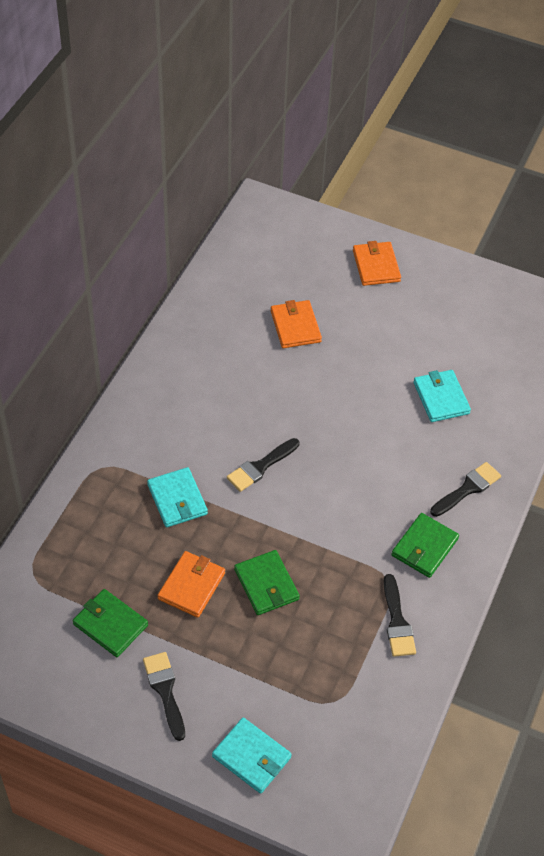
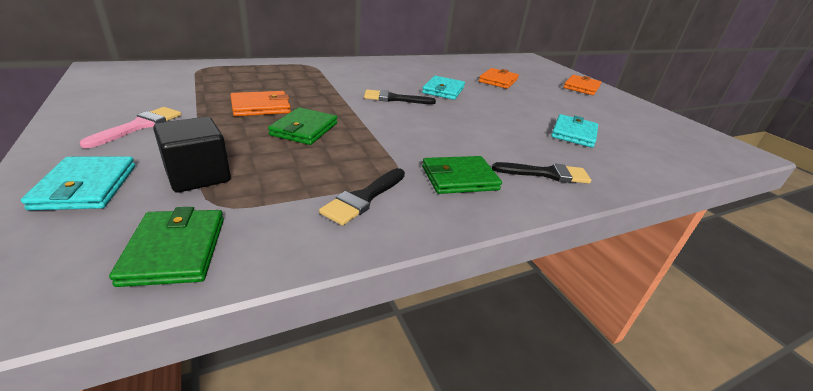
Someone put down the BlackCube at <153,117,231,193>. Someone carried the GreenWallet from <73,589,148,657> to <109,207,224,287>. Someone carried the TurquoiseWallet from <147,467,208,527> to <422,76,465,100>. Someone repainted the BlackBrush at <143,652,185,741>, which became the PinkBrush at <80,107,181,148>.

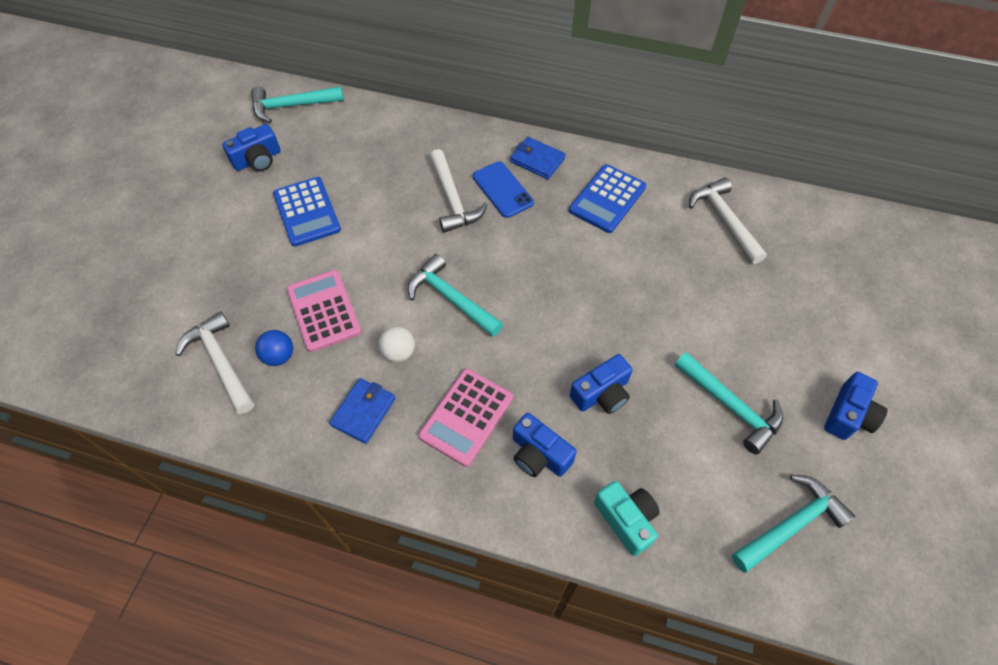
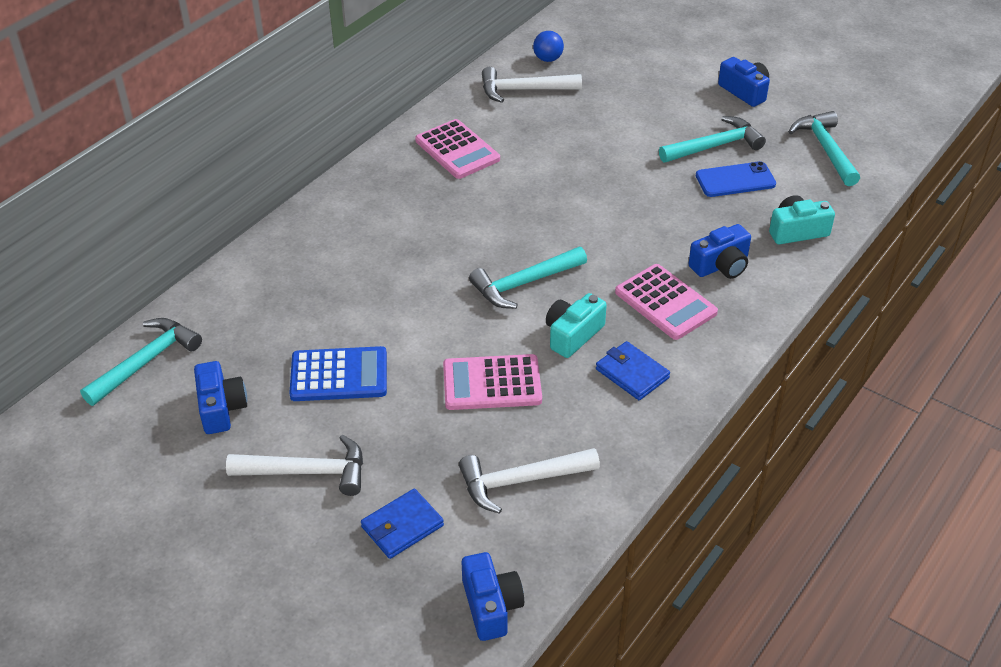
Someone carried the BlueBall from <255,330,293,366> to <533,31,564,62>. Someone carried the WhiteHammer from <429,149,488,233> to <226,435,363,496>. Someone carried the BluePhone from <473,162,534,218> to <696,161,776,197>. Someone carried the BlueWallet from <510,137,566,179> to <361,489,444,559>. Someone carried the BlueCamera from <570,354,632,414> to <462,552,524,641>. Someone swapped the WhiteBall at <378,326,415,362> for the TurquoiseCamera at <546,293,607,358>. Someone repainted the BlueCalculator at <569,164,646,233>, which became the PinkCalculator at <415,119,500,179>. Someone rotated the TurquoiseHammer at <251,86,344,123> by 150 degrees counterclockwise.

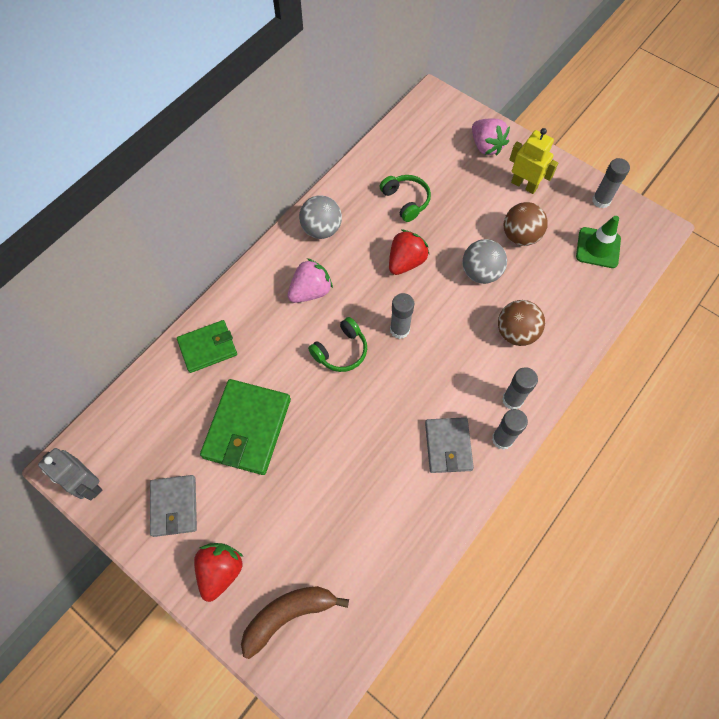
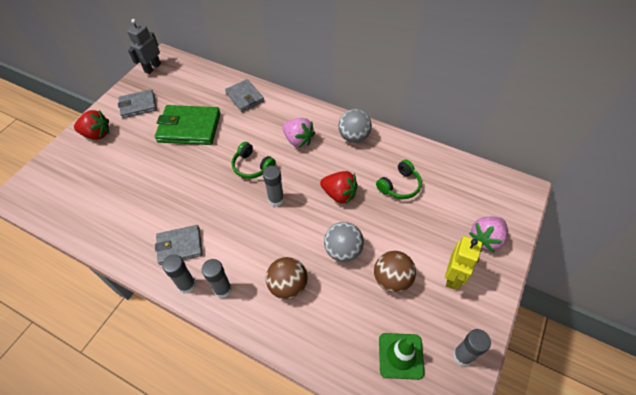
Someone took away the BrownBanana at <241,586,349,659>. Someone repainted the GreenWallet at <177,320,237,373>, which became the GreyWallet at <225,79,264,112>.

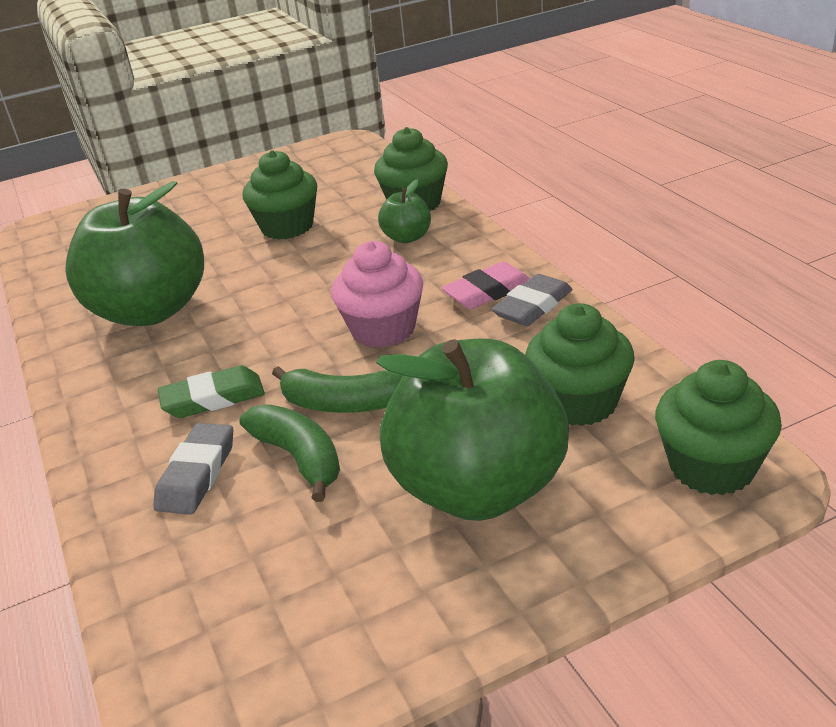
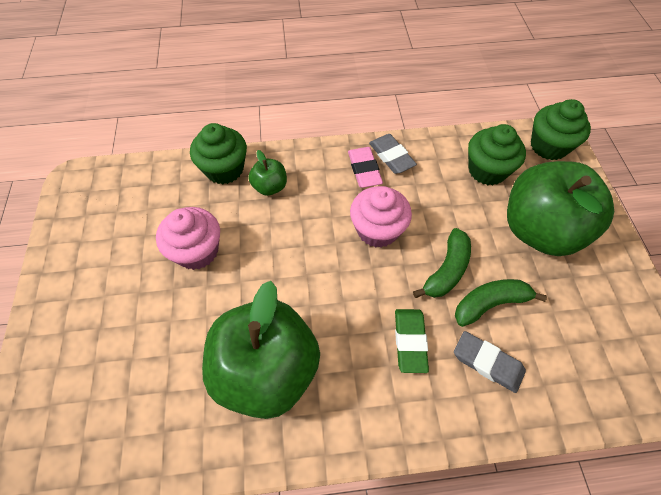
Someone repainted the GreenCupcake at <243,150,317,240>, which became the PinkCupcake at <156,207,220,270>.

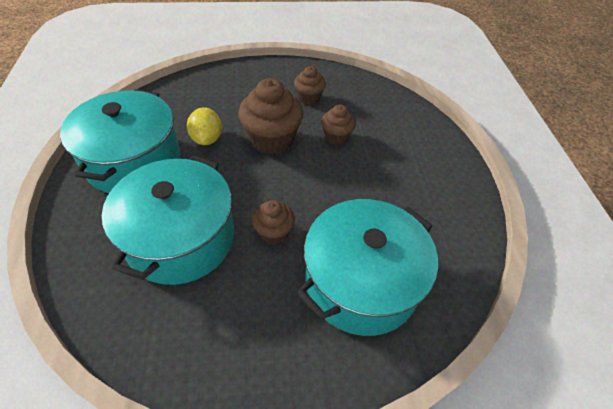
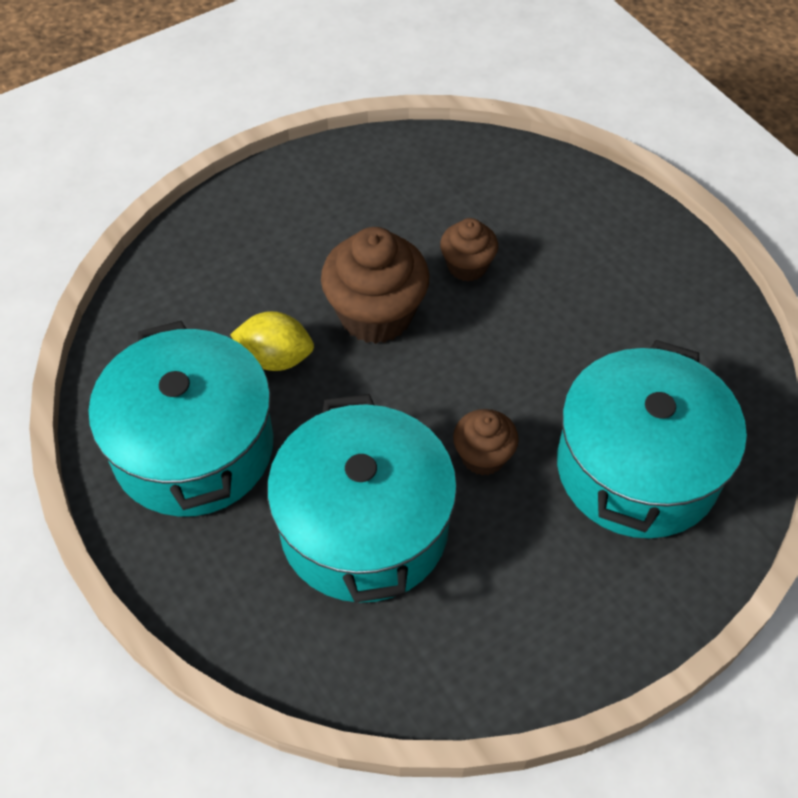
Someone took away the BrownCupcake at <294,66,326,105>. Someone rotated the YellowLemon at <187,107,222,145> by 45 degrees counterclockwise.

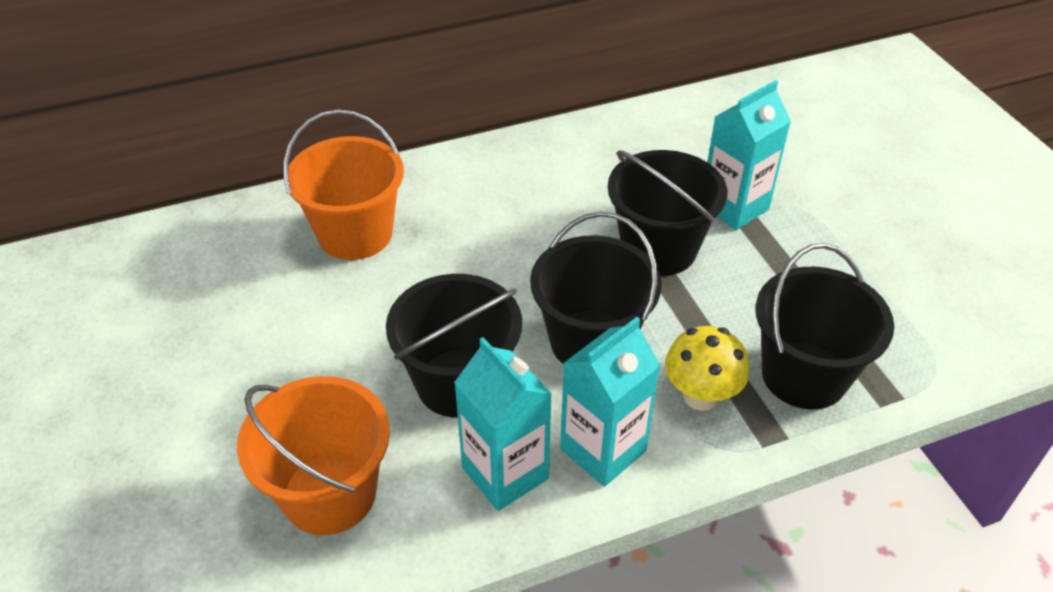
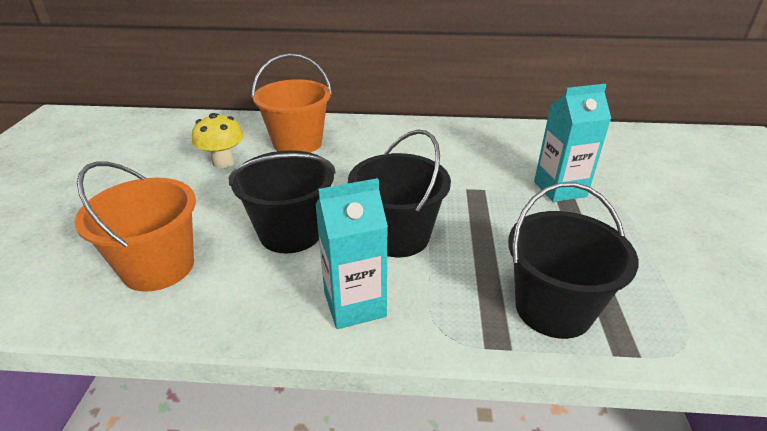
Someone took away the TurquoiseCarton at <454,337,552,511>. Someone took away the BlackBucket at <608,150,727,276>. Someone carried the YellowMushroom from <665,326,749,411> to <192,113,244,168>.

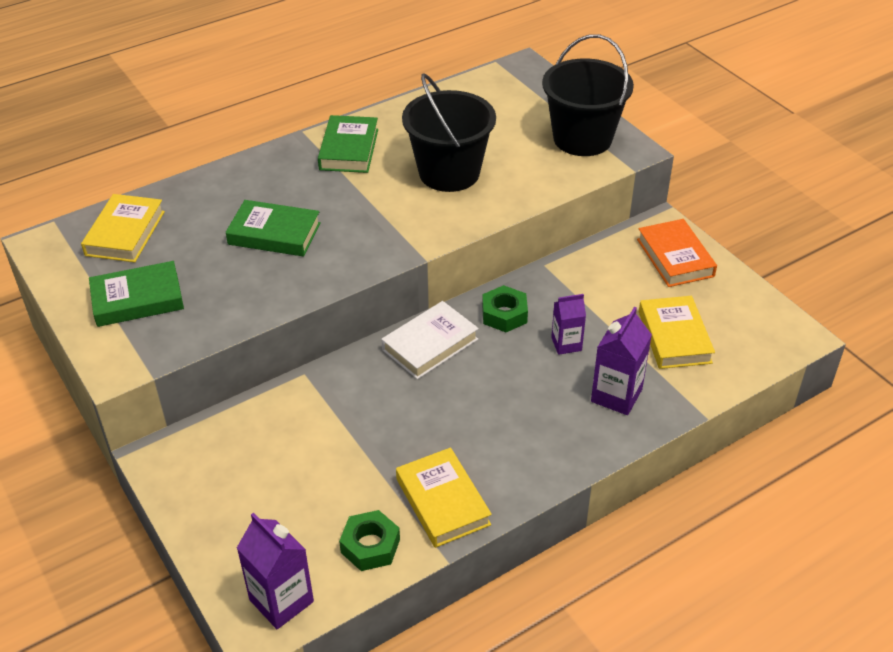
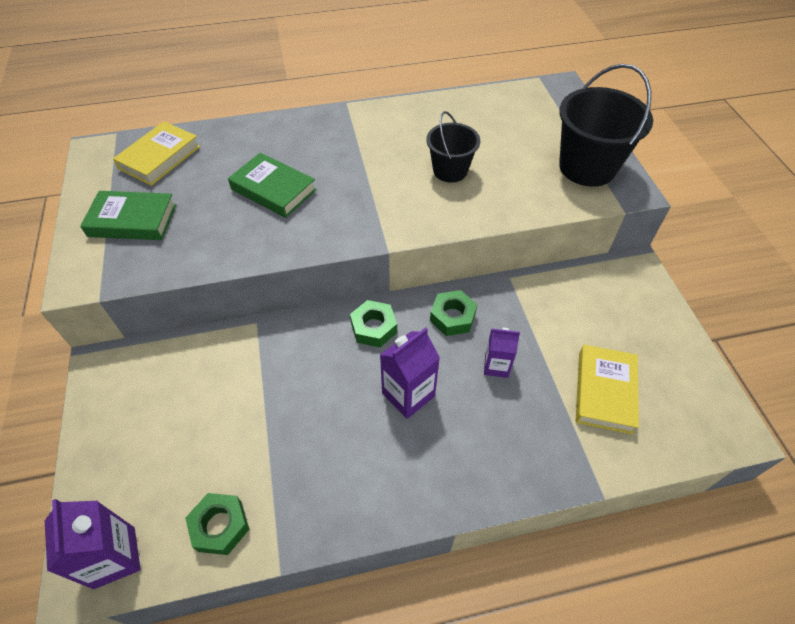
Someone took away the GreenBook at <318,115,378,173>. Someone took away the YellowBook at <396,448,492,548>. Someone took away the OrangeBook at <637,219,717,287>. Someone carried the PurpleCarton from <591,307,652,415> to <380,327,440,419>. Someone swapped the WhiteBook at <381,301,479,379> for the GreenNut at <350,300,397,347>. Someone scaled the BlackBucket at <402,73,496,192> by 0.61.

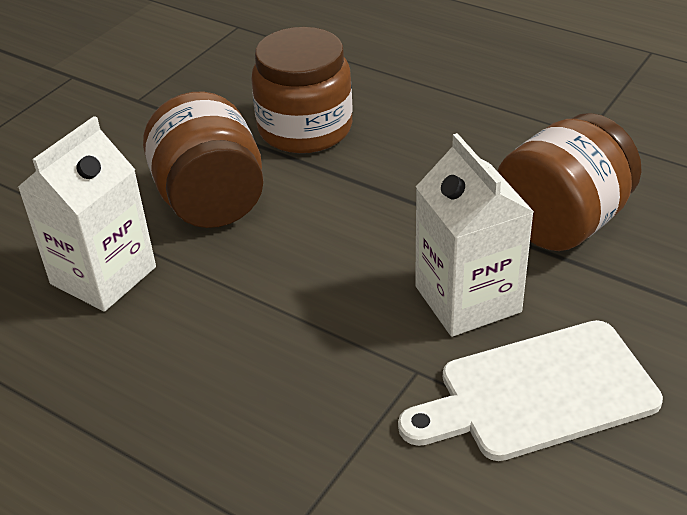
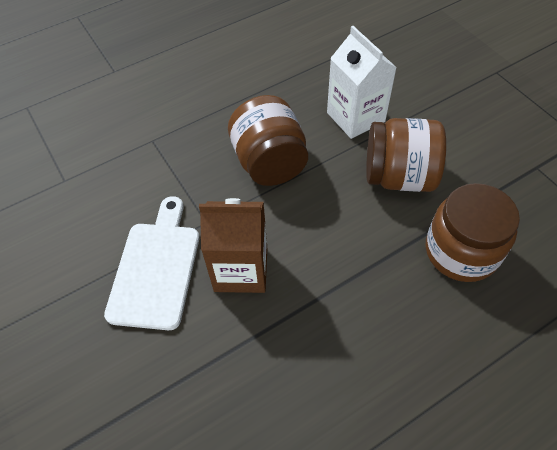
Someone carried the BrownJar from <497,113,642,251> to <228,95,308,186>. Someone repainted the WhiteCarton at <415,133,534,337>, which became the BrownCarton at <199,198,267,293>.

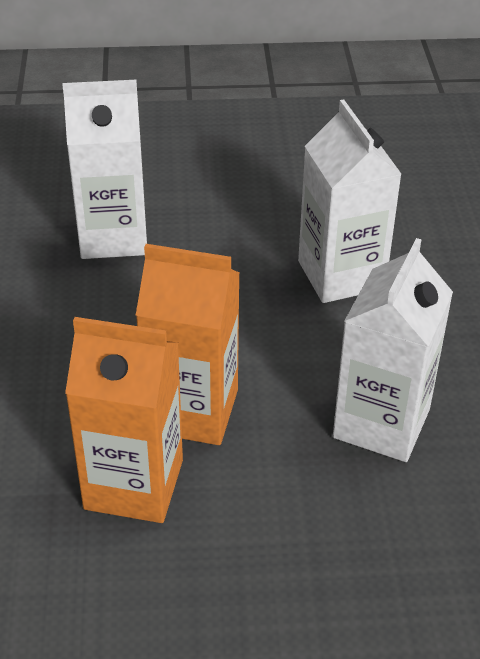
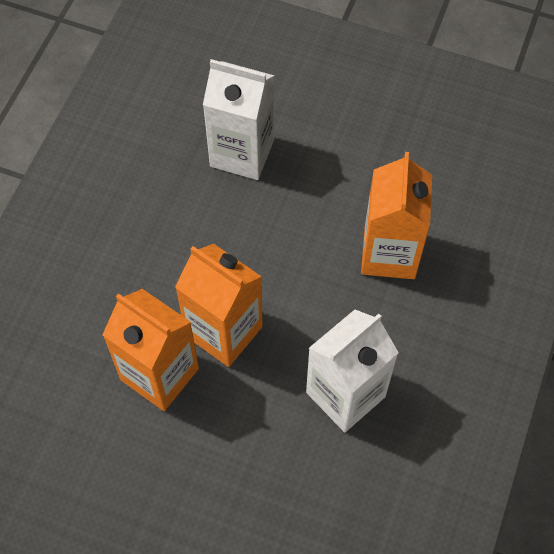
Someone repainted the WhiteCarton at <298,99,401,303>, which became the OrangeCarton at <361,152,432,279>.

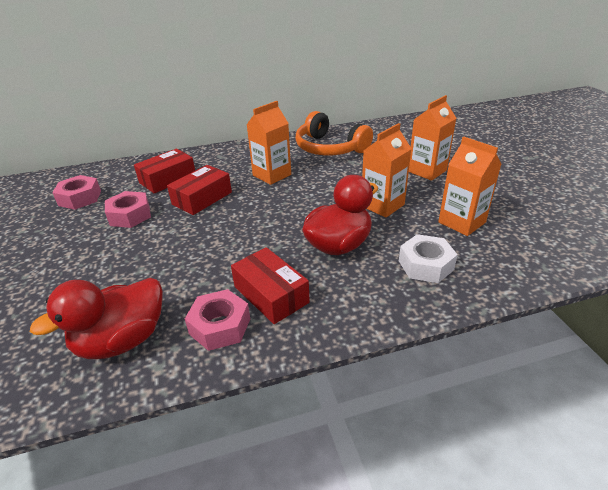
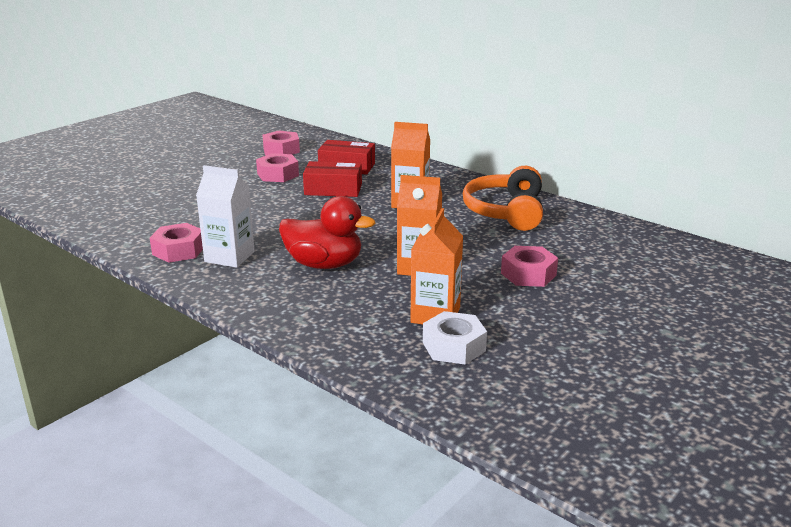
Someone took away the RedDuck at <30,278,163,359>. Someone carried the WhiteNut from <399,234,458,283> to <423,311,487,364>. Someone swapped the RedBox at <231,247,310,324> for the WhiteCarton at <196,165,255,268>. Someone swapped the OrangeCarton at <409,95,456,181> for the PinkNut at <501,246,558,287>.

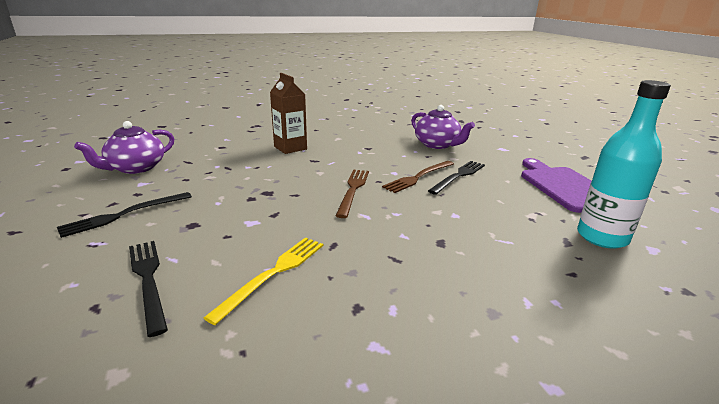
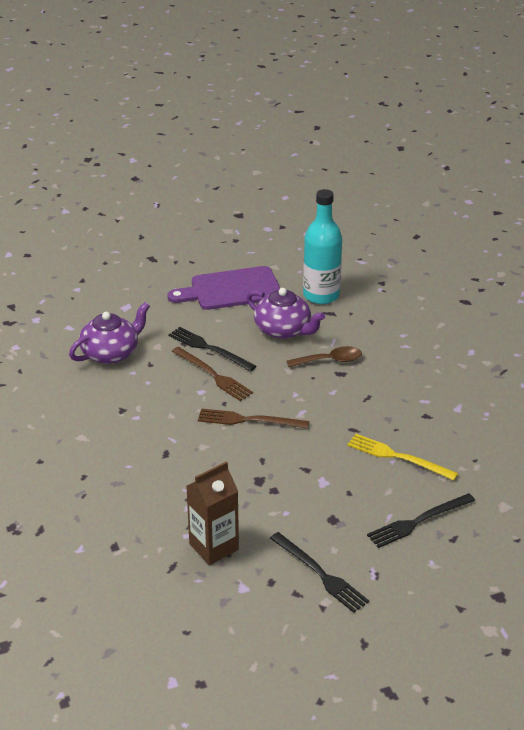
Someone put down the BrownSpoon at <287,346,362,367>. Someone carried the PurpleTeapot from <74,121,174,174> to <246,288,325,339>. Someone carried the BrownCarton from <270,73,307,154> to <187,462,239,565>.

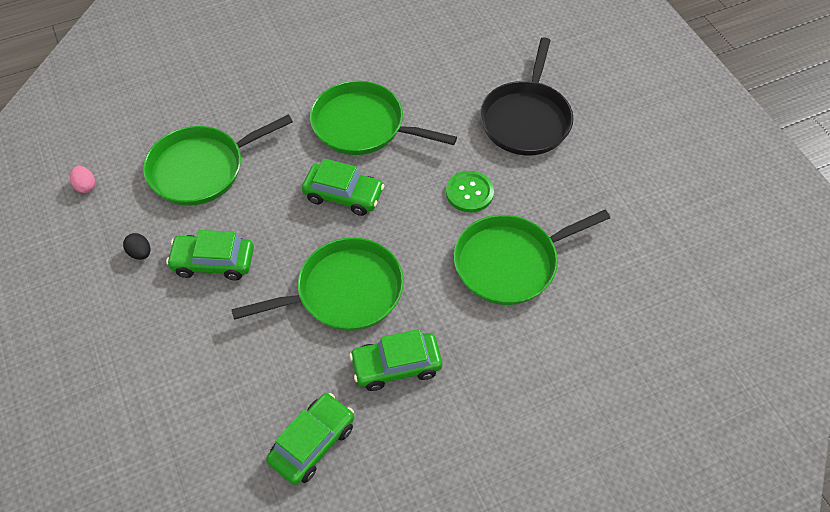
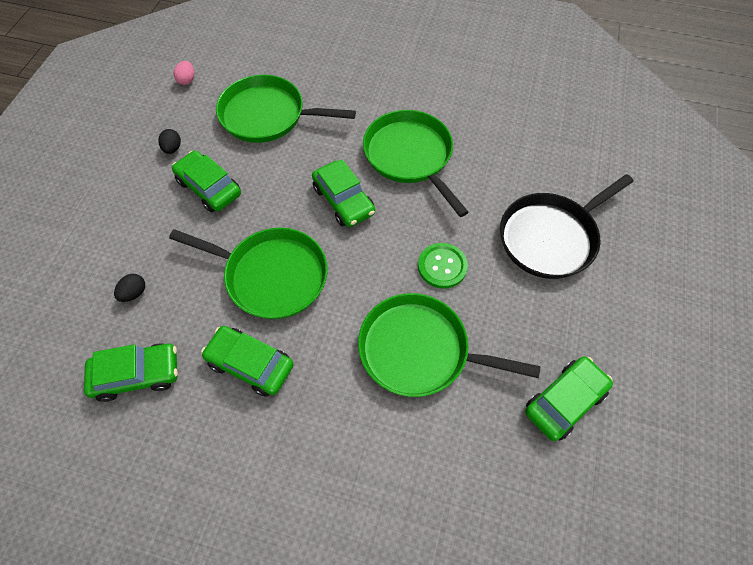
Someone put down the BlackEgg at <114,274,145,302>. Someone put down the GreenCar at <525,356,613,441>.

